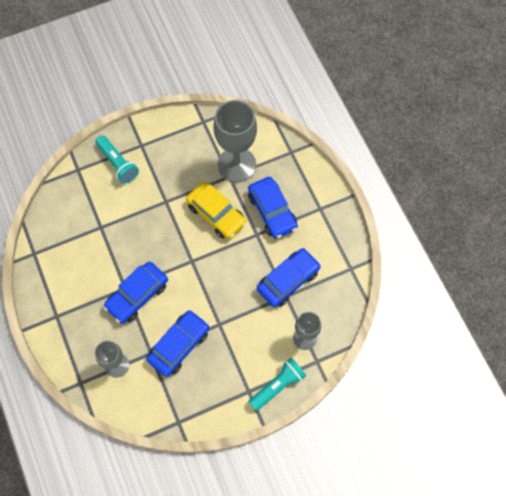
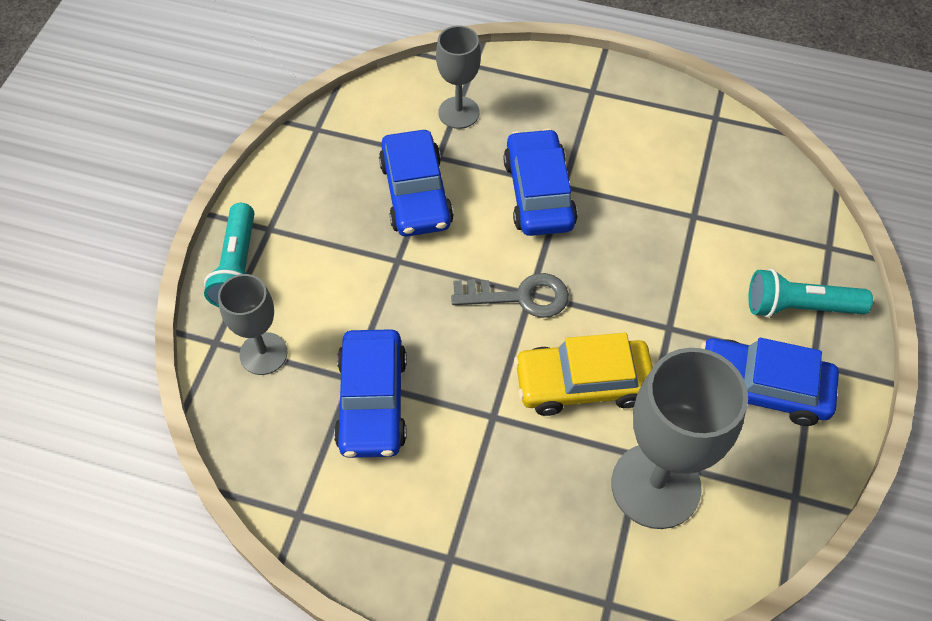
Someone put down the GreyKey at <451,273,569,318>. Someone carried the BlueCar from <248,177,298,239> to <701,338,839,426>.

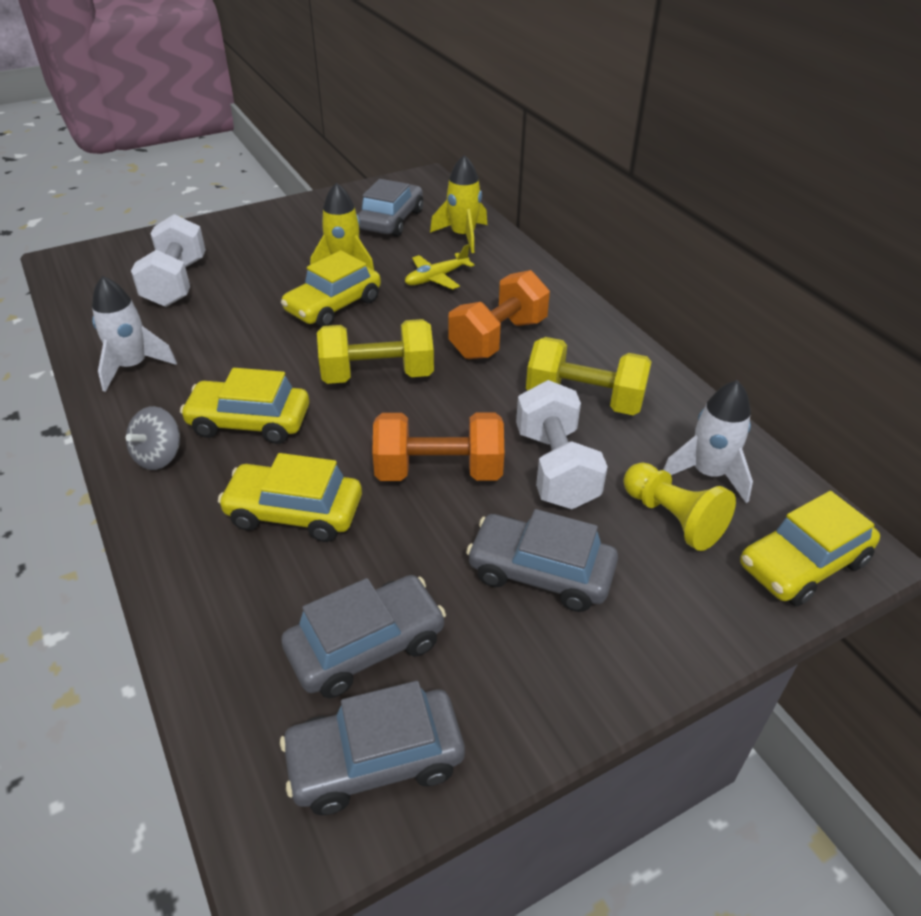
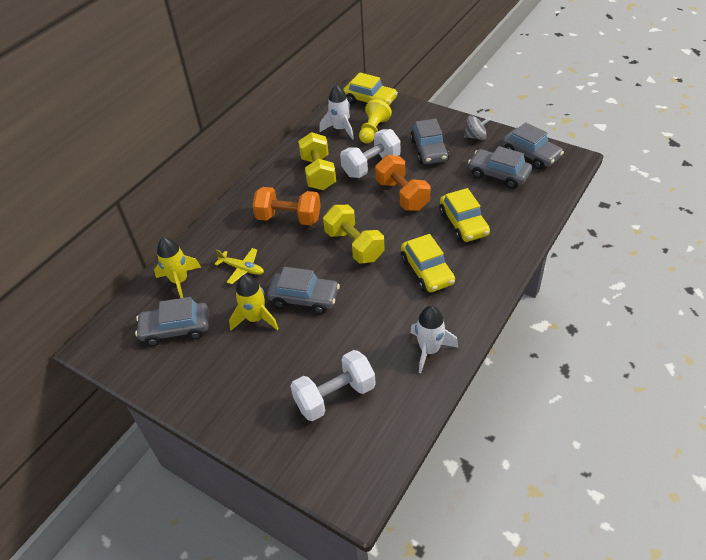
Someone carried the GreySpinningTop from <126,406,180,470> to <464,115,490,140>. Someone repainted the YellowCar at <281,250,381,328>, which became the GreyCar at <267,267,340,314>.

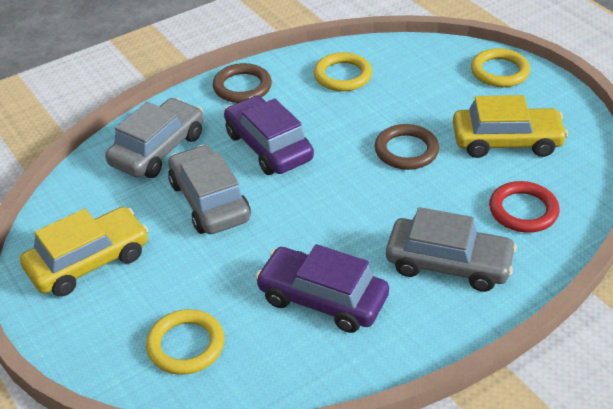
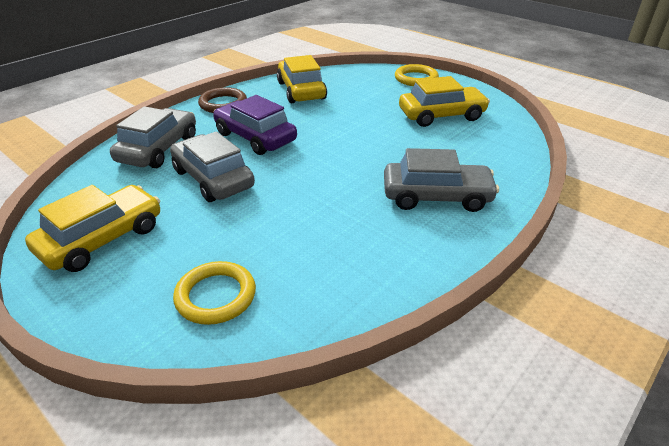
Someone took away the PurpleCar at <255,244,389,333>. Someone took away the BrownRing at <375,124,439,170>. Someone took away the RedRing at <489,181,559,233>. Someone swapped the YellowRing at <314,52,372,91> for the YellowCar at <277,55,327,103>.

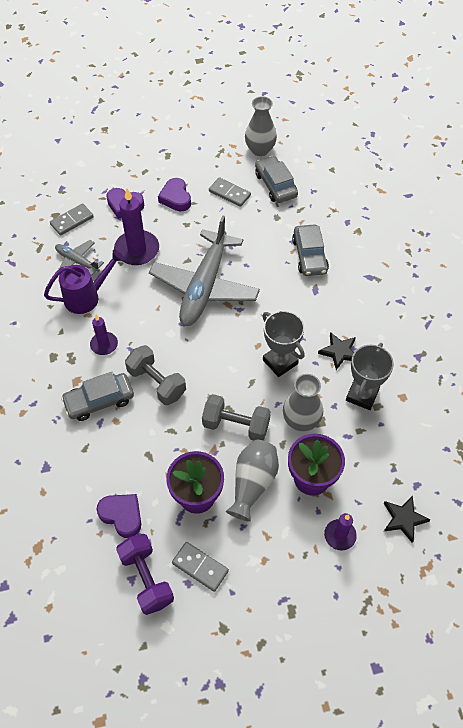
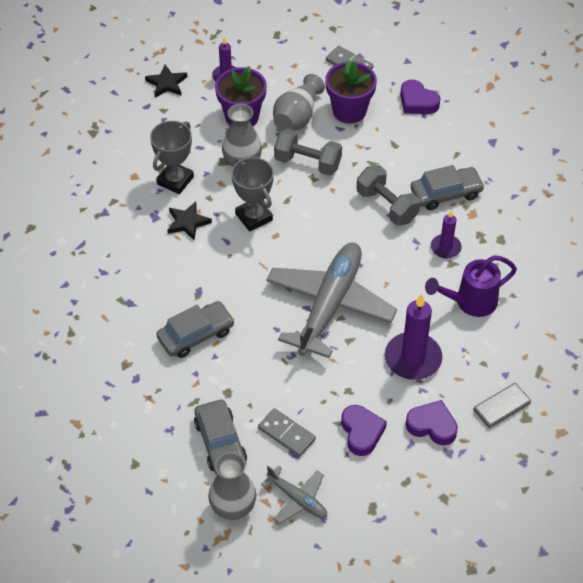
Someone took away the PurpleDumbbell at <116,534,174,615>. Someone carried the GreyPlane from <55,240,104,276> to <261,465,327,524>. Someone rotated the GreyCar at <292,224,329,276> by 60 degrees clockwise.

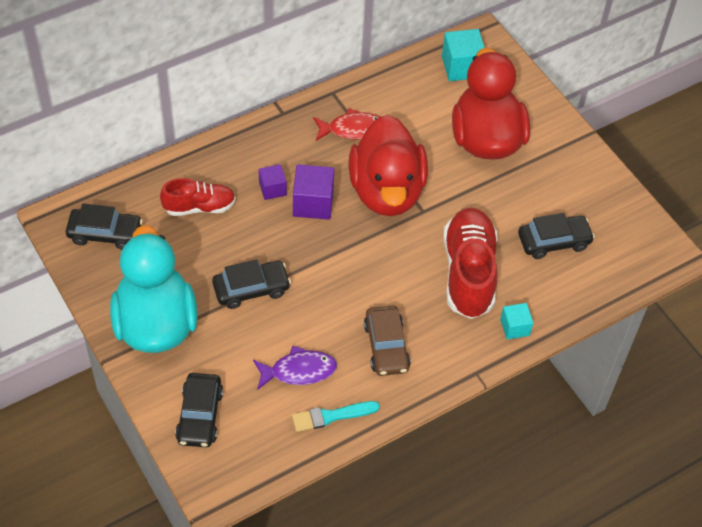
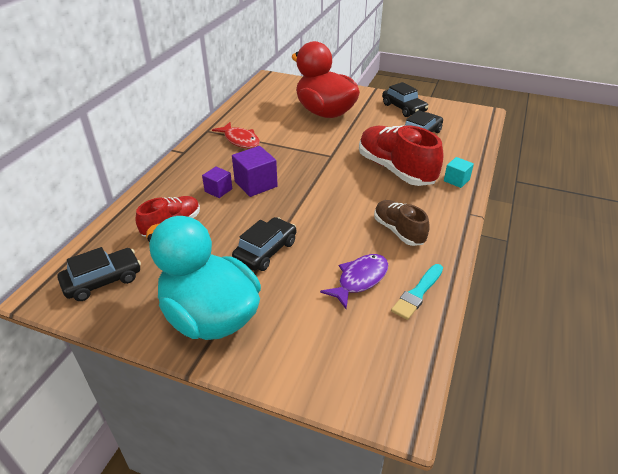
Someone took away the RedDuck at <348,115,428,216>. Someone took away the TurquoiseCube at <442,29,485,81>. Someone carried the BlackCar from <175,373,223,447> to <382,82,428,117>. Someone swapped the BrownCar at <364,306,411,376> for the BrownShoe at <374,200,430,246>. Someone rotated the RedFish at <313,108,380,141> by 90 degrees clockwise.

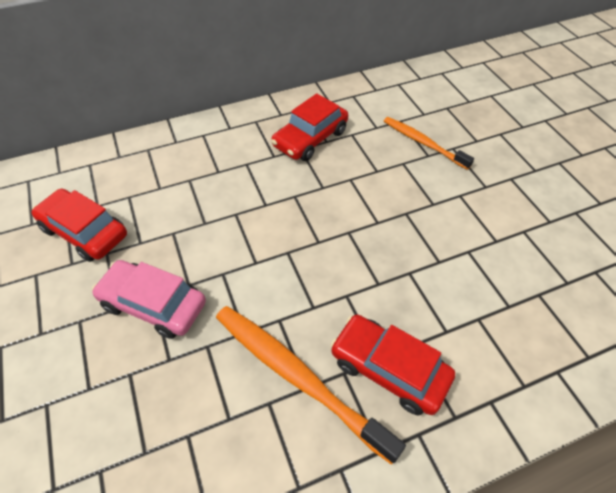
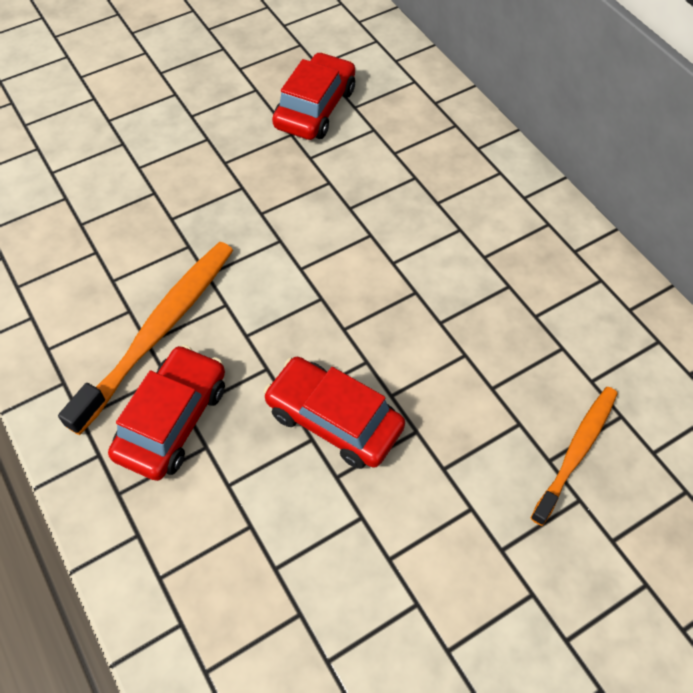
Someone took away the PinkCar at <92,260,206,339>. Someone carried the RedCar from <271,93,348,161> to <263,357,405,469>.

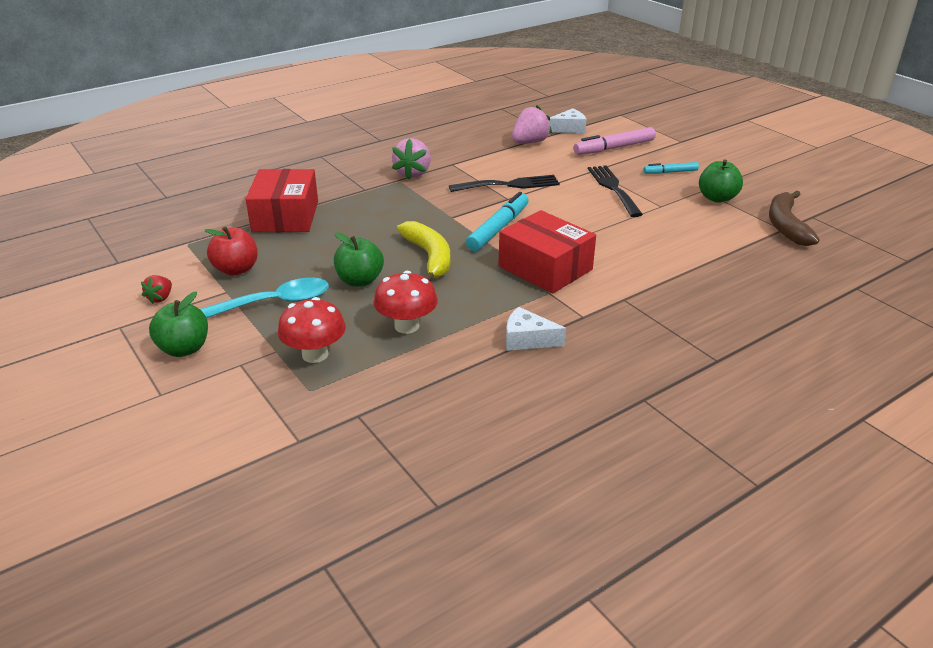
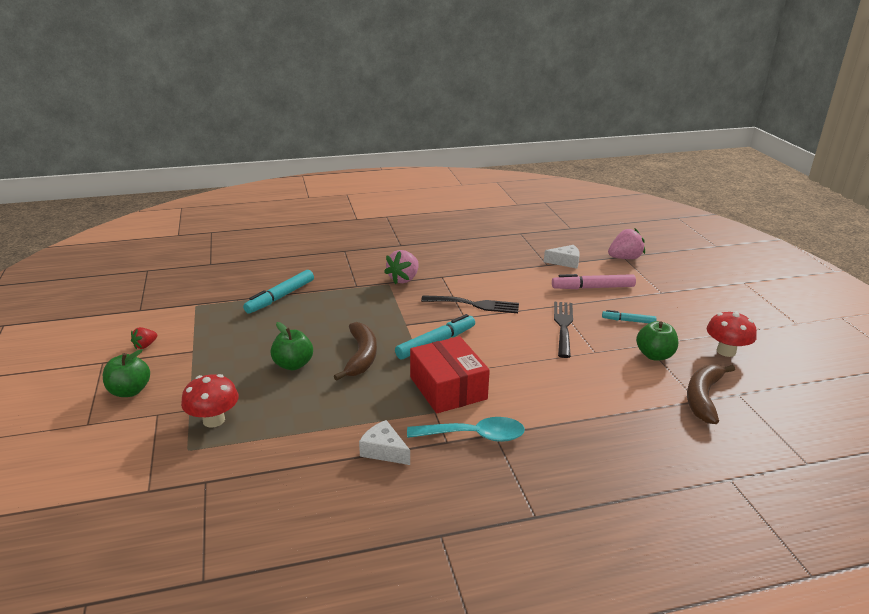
Someone took away the RedApple at <204,226,258,276>. Someone carried the TurquoiseSpoon from <200,278,329,318> to <407,417,525,442>. Someone carried the RedMushroom from <373,271,438,334> to <707,311,757,357>. Someone carried the PinkStrawberry from <512,105,552,143> to <608,228,645,259>. Someone swapped the RedBox at <246,169,318,232> for the TurquoiseMarker at <243,270,314,314>. Someone repainted the YellowBanana at <397,221,450,281>, which became the BrownBanana at <334,322,377,381>.

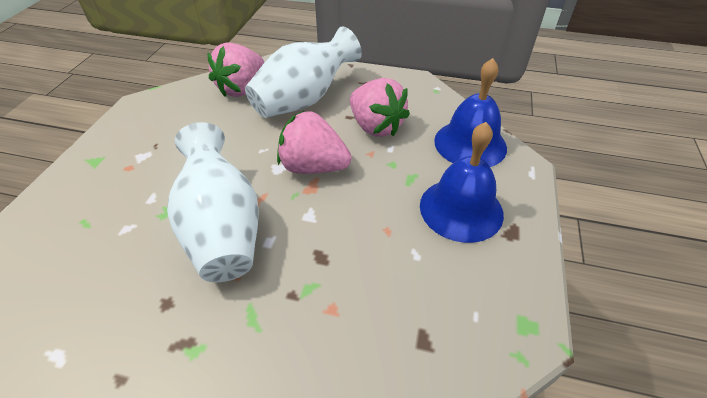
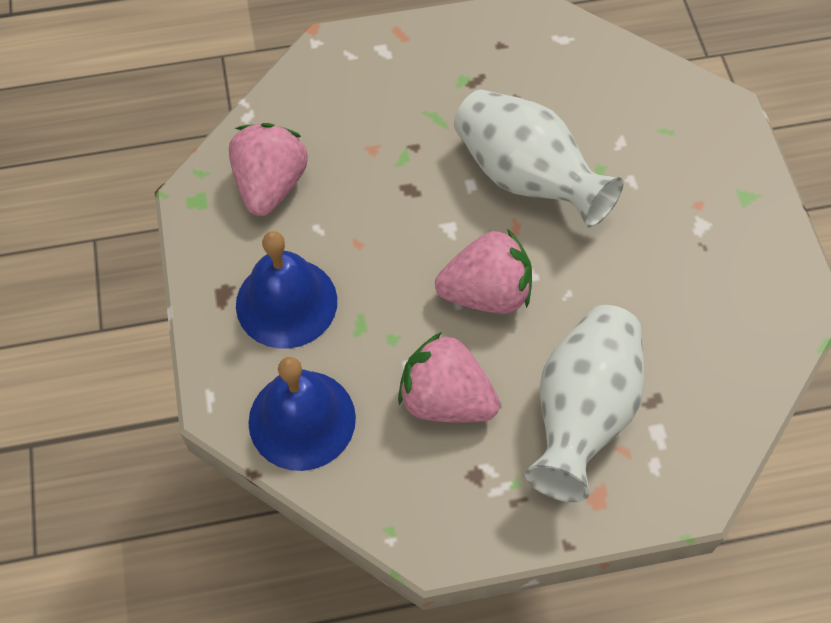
Someone carried the PinkStrawberry from <208,42,264,97> to <229,123,308,216>.

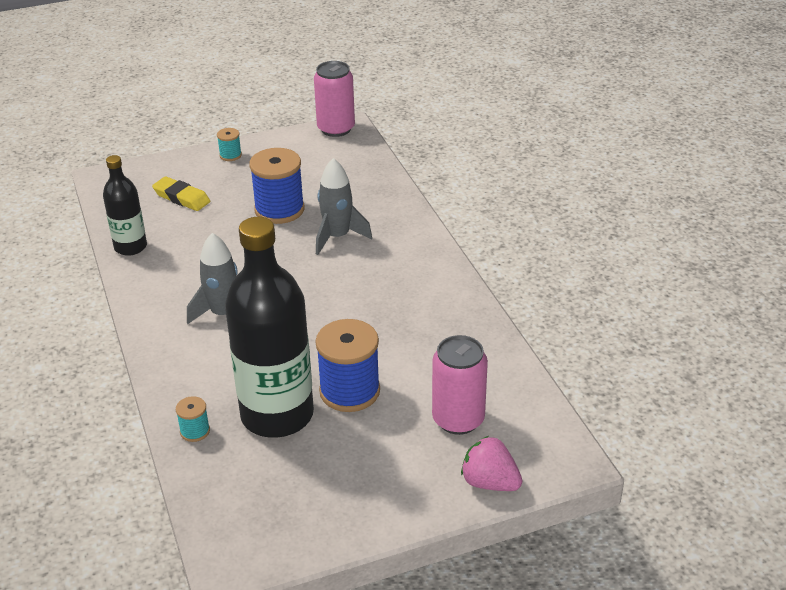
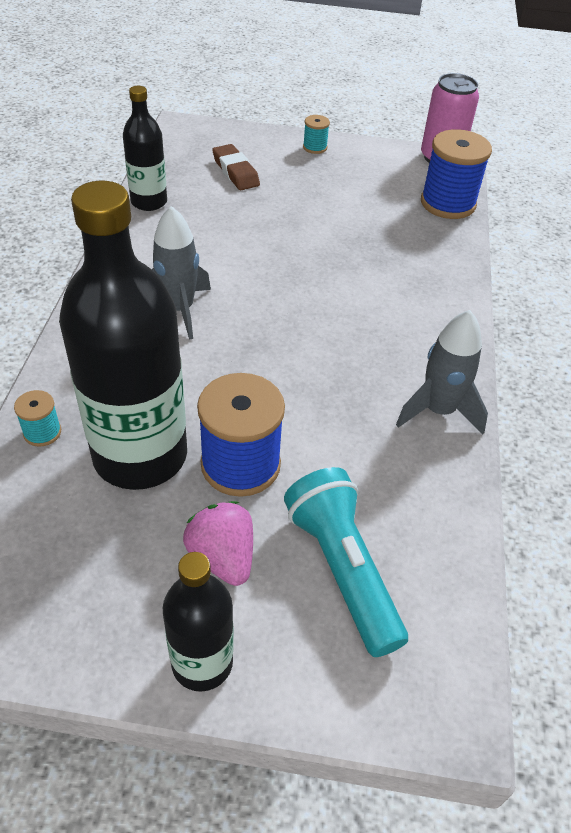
Someone put down the BlackBottle at <163,552,234,692>. Someone carried the BlueSpool from <249,148,305,224> to <421,129,492,219>. Someone carried the GreyRocket from <316,158,372,255> to <396,310,488,434>. Someone carried the PinkStrawberry from <461,436,522,491> to <183,501,253,586>. Someone swapped the PinkCan at <432,335,488,435> for the TurquoiseFlashlight at <284,467,408,657>. Someone repainted the YellowEraser at <152,176,210,211>, which became the BrownEraser at <212,144,260,190>.

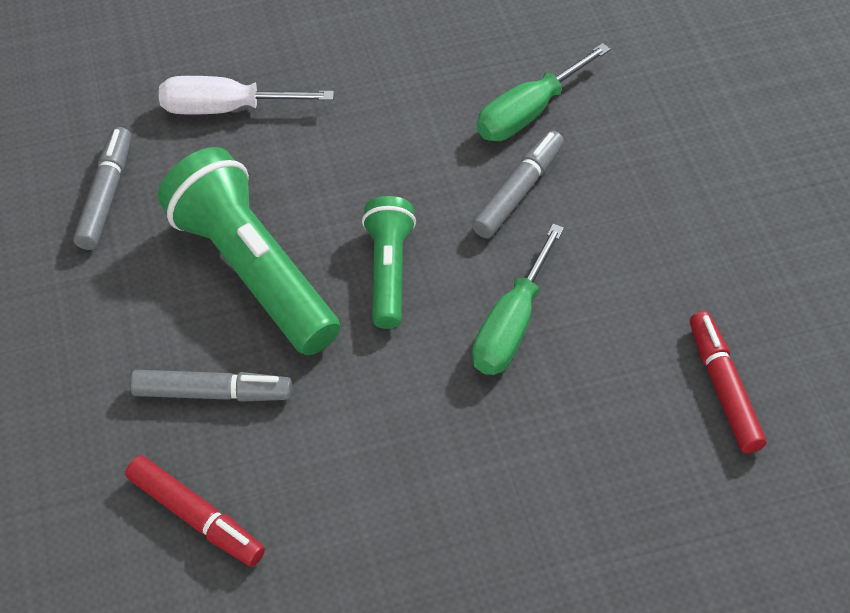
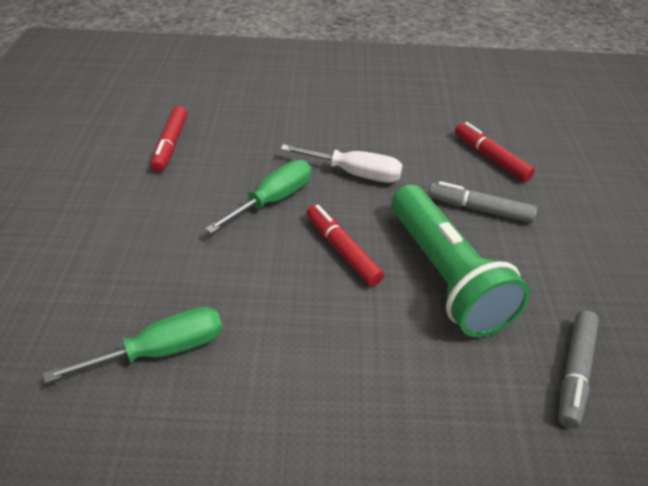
Someone took away the GreyMarker at <472,130,564,238>. Someone carried the WhiteScrewdriver from <159,76,334,114> to <280,144,403,183>. Someone swapped the GreenFlashlight at <362,196,416,329> for the RedMarker at <307,204,384,286>.

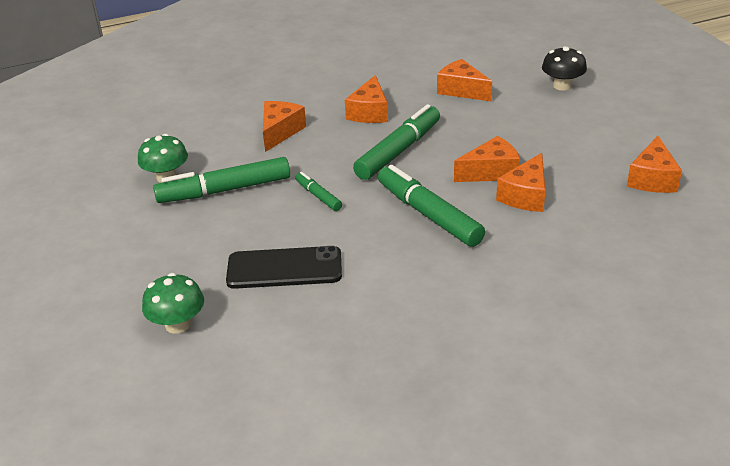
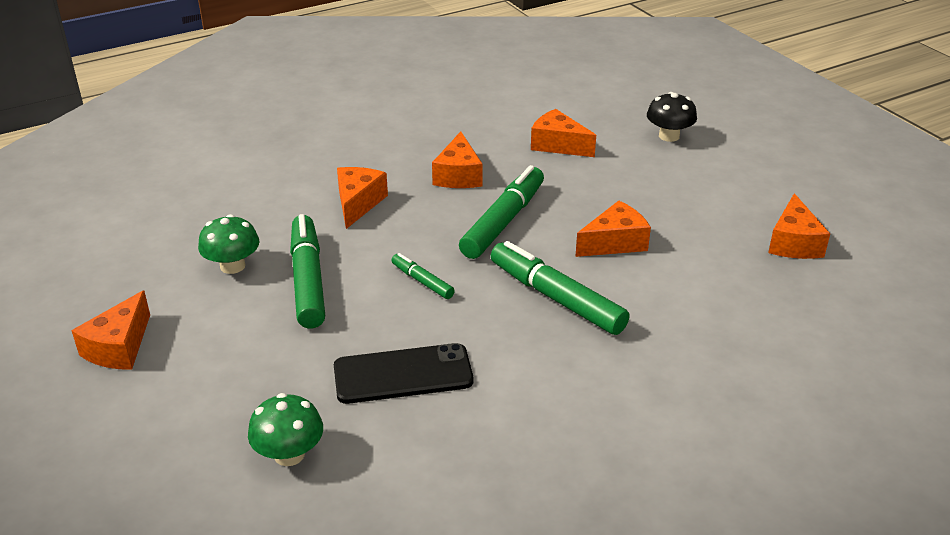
Someone carried the OrangeCheese from <496,153,545,212> to <71,290,150,370>. Someone rotated the GreenMarker at <153,157,290,203> by 105 degrees clockwise.

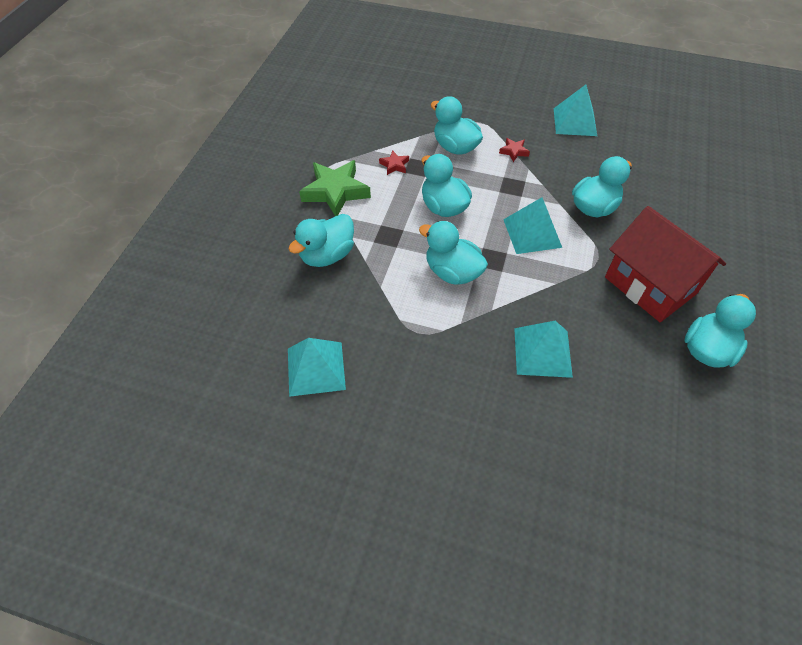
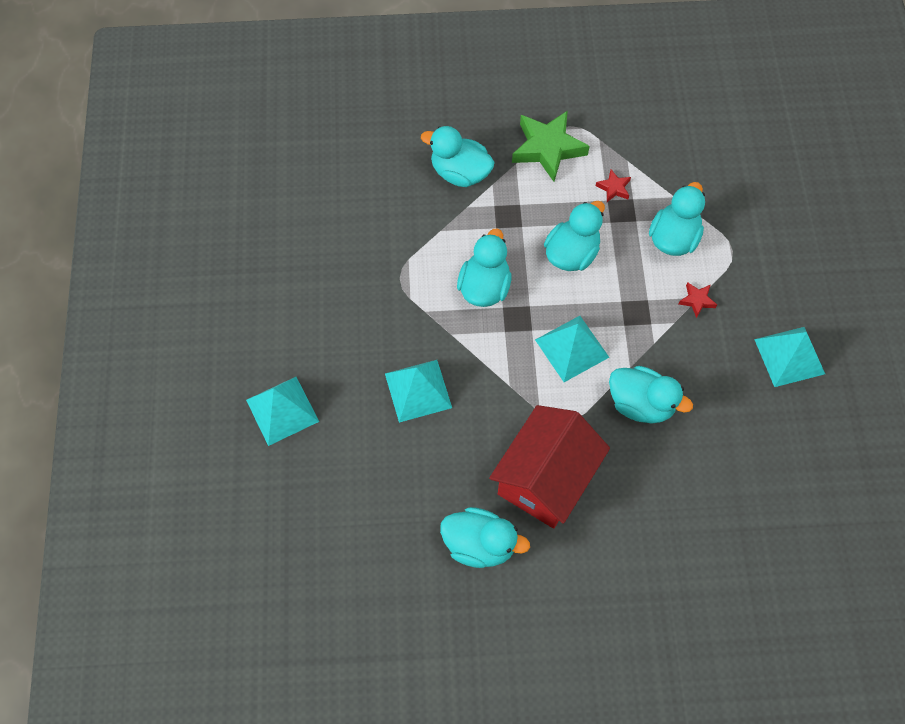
Someone carried the TurquoisePyramid from <288,338,346,397> to <246,377,319,446>.

